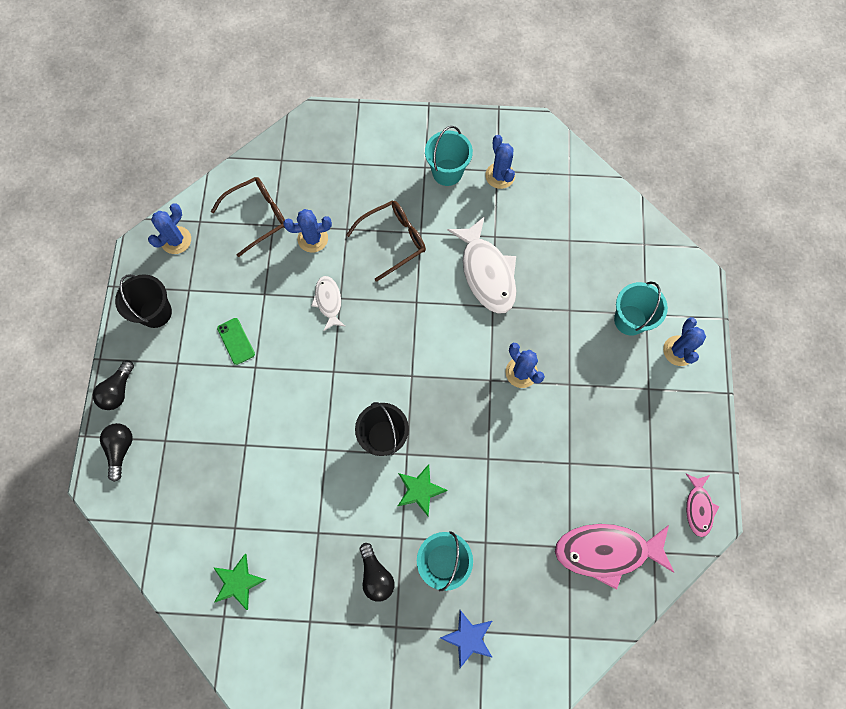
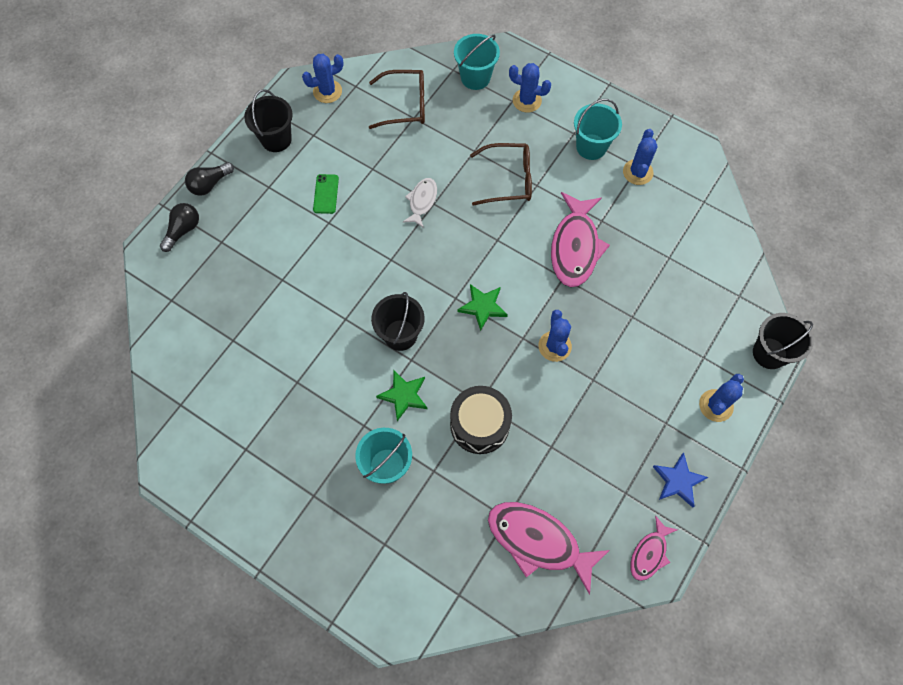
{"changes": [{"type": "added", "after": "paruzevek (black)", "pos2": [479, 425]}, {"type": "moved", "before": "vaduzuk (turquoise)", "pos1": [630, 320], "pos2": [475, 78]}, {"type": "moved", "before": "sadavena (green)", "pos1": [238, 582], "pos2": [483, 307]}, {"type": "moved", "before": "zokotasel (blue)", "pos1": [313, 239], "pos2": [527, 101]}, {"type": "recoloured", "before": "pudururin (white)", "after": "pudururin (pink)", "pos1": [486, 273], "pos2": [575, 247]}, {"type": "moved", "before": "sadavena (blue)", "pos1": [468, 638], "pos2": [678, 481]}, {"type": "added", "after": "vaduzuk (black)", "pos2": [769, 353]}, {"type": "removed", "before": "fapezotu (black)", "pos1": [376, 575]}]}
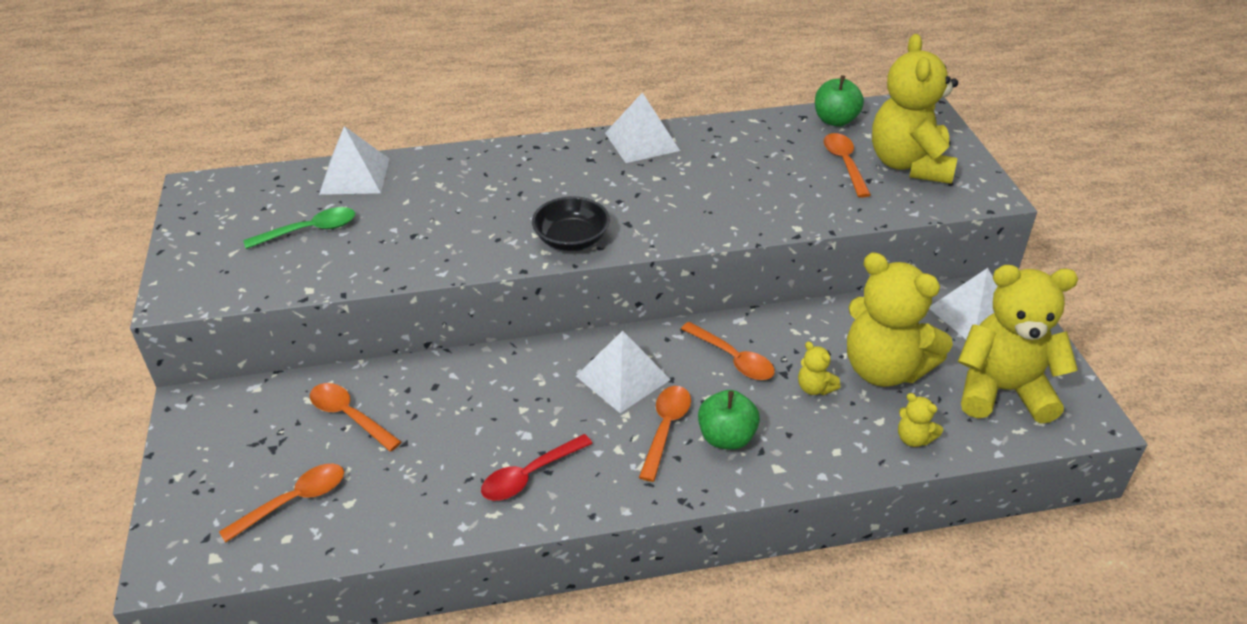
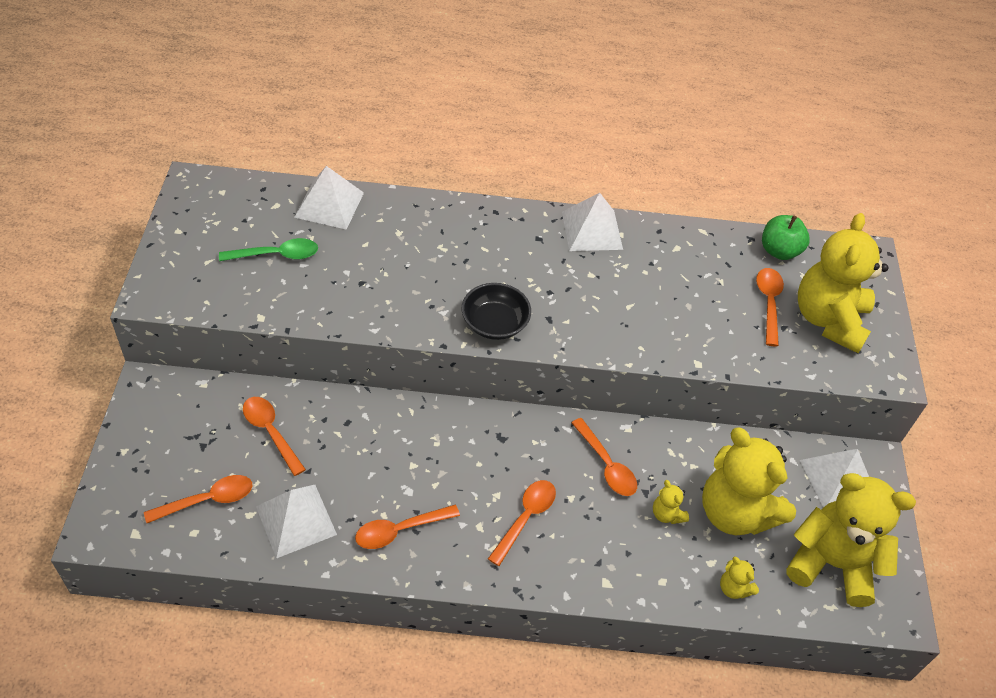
{"changes": [{"type": "moved", "before": "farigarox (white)", "pos1": [622, 378], "pos2": [296, 520]}, {"type": "recoloured", "before": "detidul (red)", "after": "detidul (orange)", "pos1": [529, 475], "pos2": [400, 530]}, {"type": "removed", "before": "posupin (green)", "pos1": [726, 437]}]}
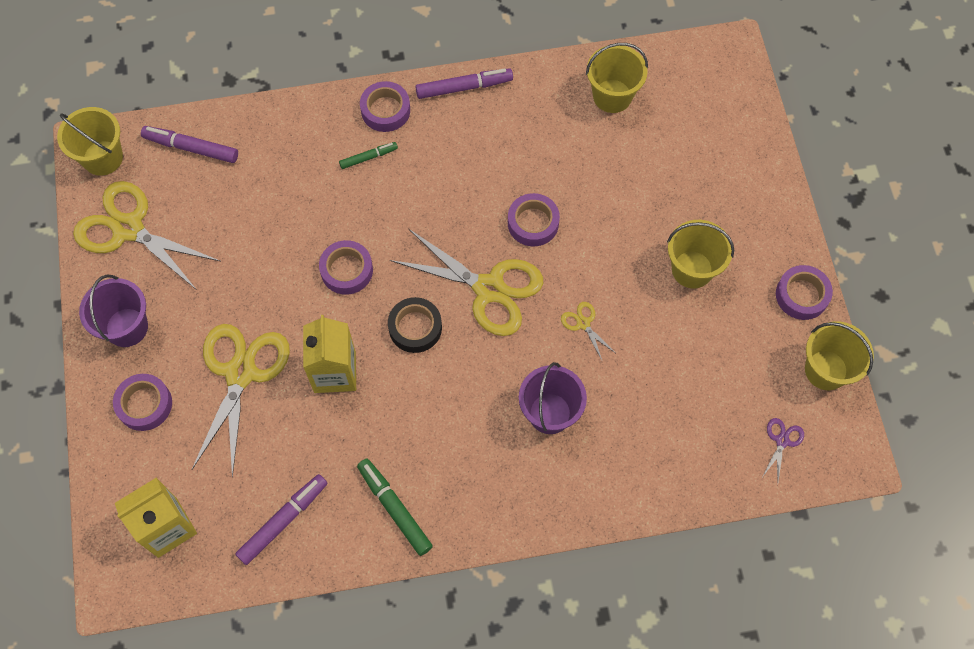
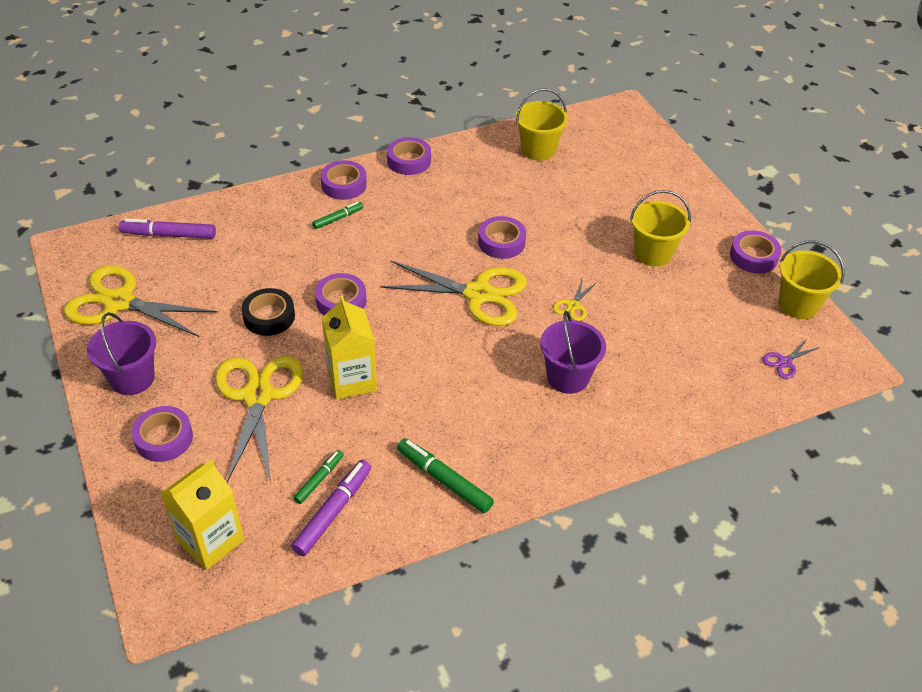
{"changes": [{"type": "moved", "before": "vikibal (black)", "pos1": [415, 328], "pos2": [269, 317]}, {"type": "added", "after": "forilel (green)", "pos2": [319, 479]}, {"type": "replaced", "before": "forilel (purple)", "after": "vikibal (purple)", "pos1": [464, 87], "pos2": [409, 161]}, {"type": "turned", "before": "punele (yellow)", "pos1": [583, 323], "pos2": [573, 306], "turn": -105}, {"type": "turned", "before": "punele (purple)", "pos1": [782, 441], "pos2": [785, 362], "turn": -135}, {"type": "removed", "before": "vaduzuk (yellow)", "pos1": [103, 158]}]}
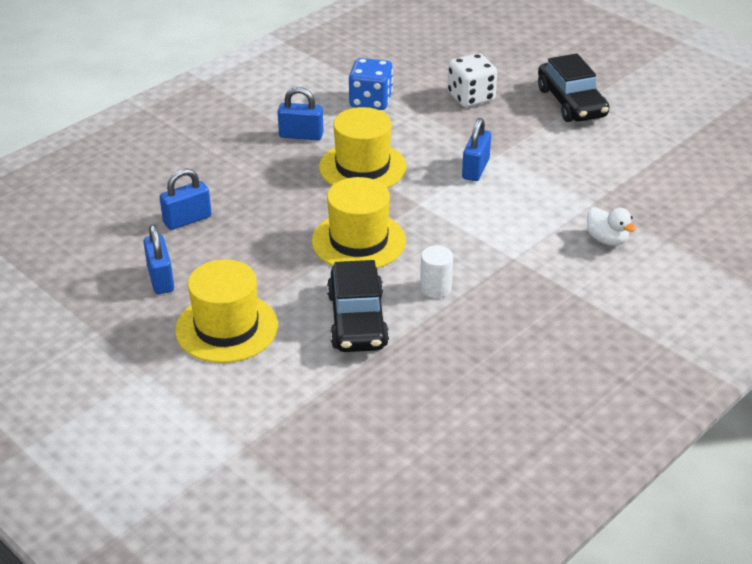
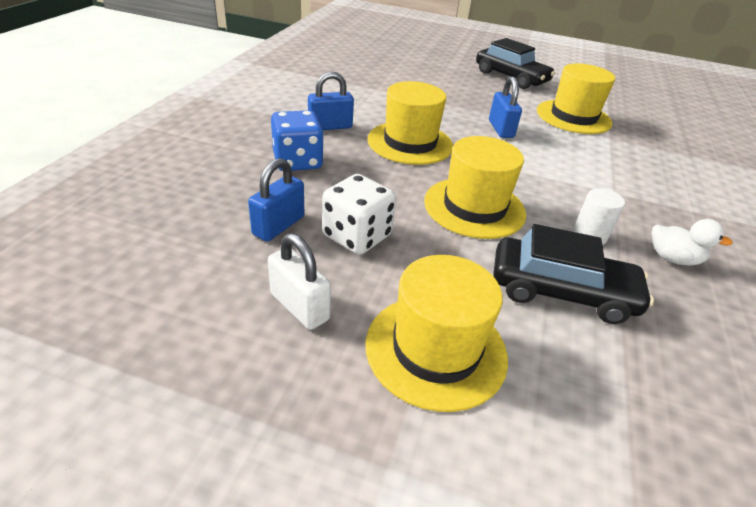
{"changes": [{"type": "recoloured", "before": "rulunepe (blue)", "after": "rulunepe (white)", "pos1": [160, 279], "pos2": [299, 306]}, {"type": "moved", "before": "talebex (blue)", "pos1": [370, 101], "pos2": [297, 161]}, {"type": "moved", "before": "talebex (white)", "pos1": [471, 97], "pos2": [356, 236]}, {"type": "turned", "before": "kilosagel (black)", "pos1": [357, 320], "pos2": [561, 291], "turn": -45}, {"type": "added", "after": "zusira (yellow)", "pos2": [573, 117]}, {"type": "moved", "before": "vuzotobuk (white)", "pos1": [607, 239], "pos2": [673, 258]}]}
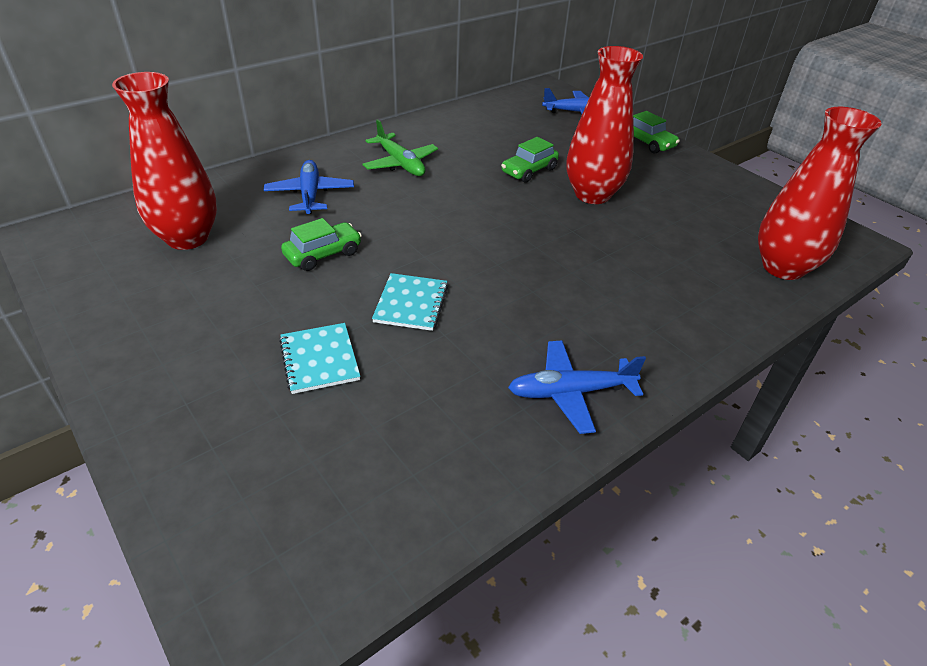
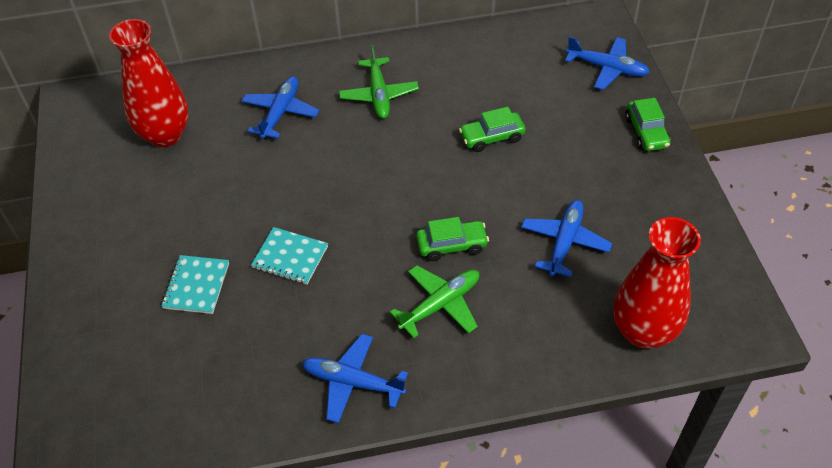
{"changes": [{"type": "turned", "before": "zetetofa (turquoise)", "pos1": [411, 303], "pos2": [290, 257], "turn": 75}, {"type": "added", "after": "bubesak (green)", "pos2": [440, 304]}, {"type": "moved", "before": "kilosagel (green)", "pos1": [323, 254], "pos2": [452, 245]}, {"type": "added", "after": "bubesak (blue)", "pos2": [564, 242]}, {"type": "removed", "before": "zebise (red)", "pos1": [592, 195]}]}
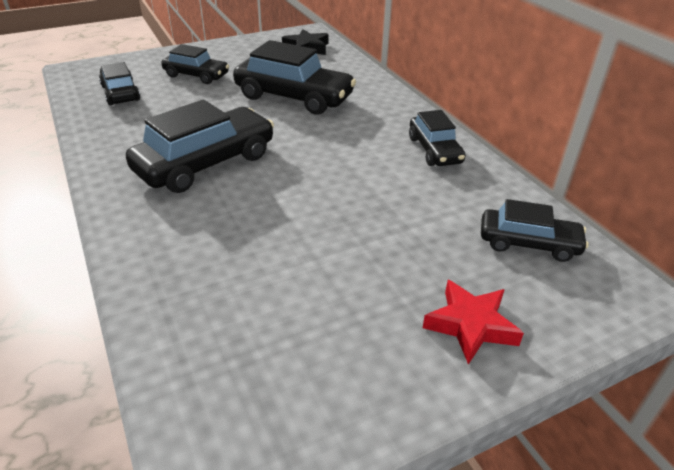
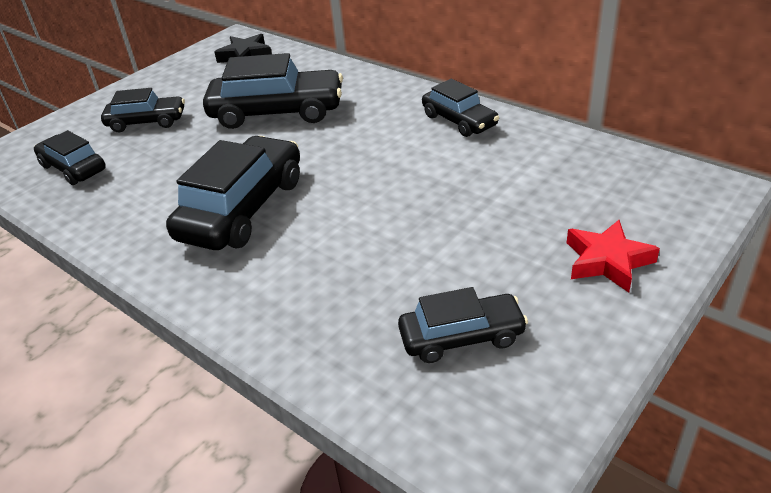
{"changes": [{"type": "moved", "before": "kilosagel (black)", "pos1": [528, 243], "pos2": [461, 337]}]}
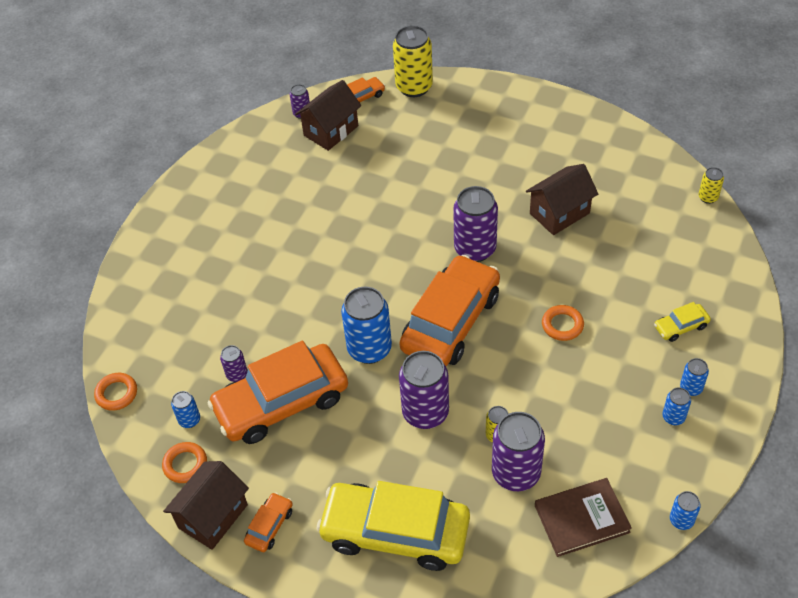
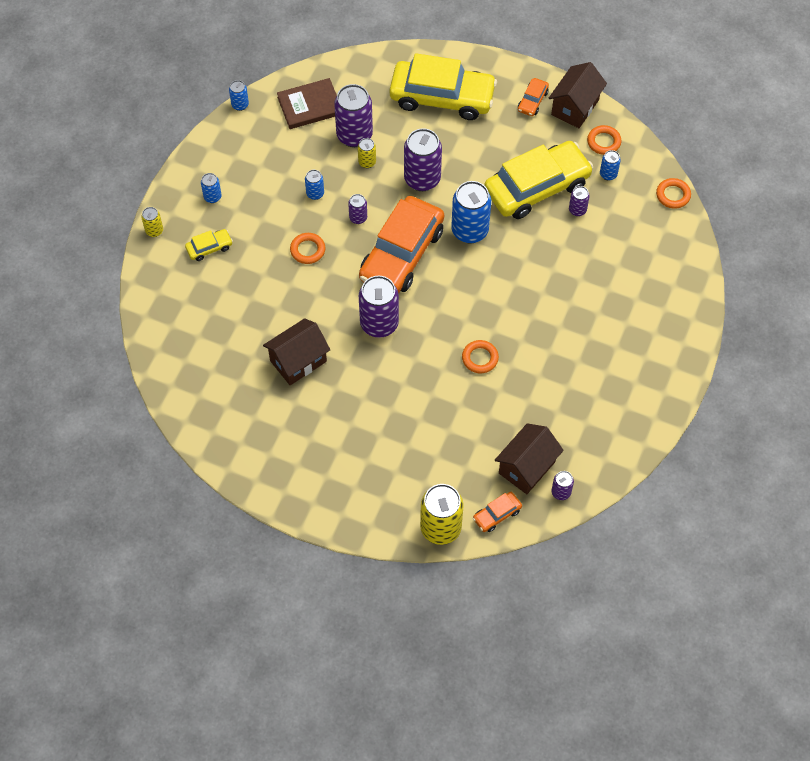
{"changes": [{"type": "moved", "before": "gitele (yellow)", "pos1": [708, 197], "pos2": [154, 231]}, {"type": "moved", "before": "gitele (blue)", "pos1": [673, 417], "pos2": [315, 193]}, {"type": "added", "after": "gitele (purple)", "pos2": [358, 218]}, {"type": "added", "after": "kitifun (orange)", "pos2": [480, 358]}, {"type": "recoloured", "before": "kilosagel (orange)", "after": "kilosagel (yellow)", "pos1": [281, 402], "pos2": [537, 187]}]}
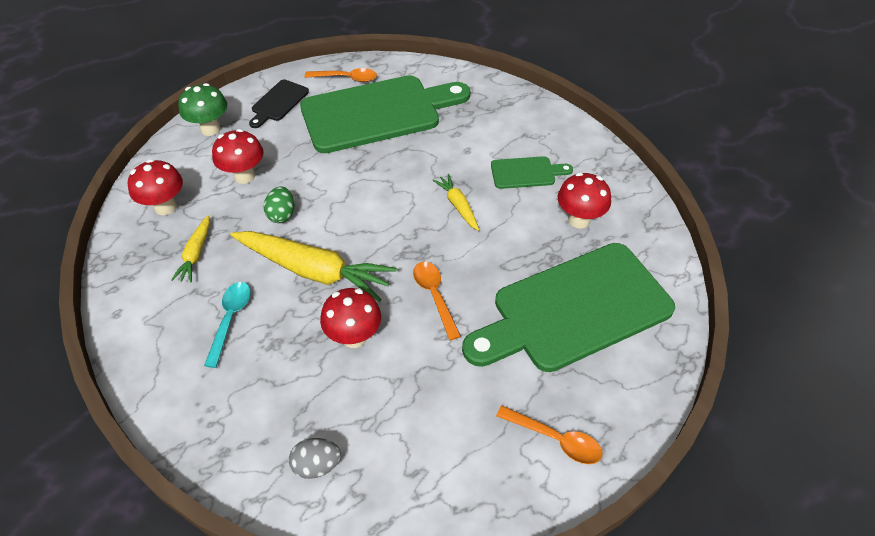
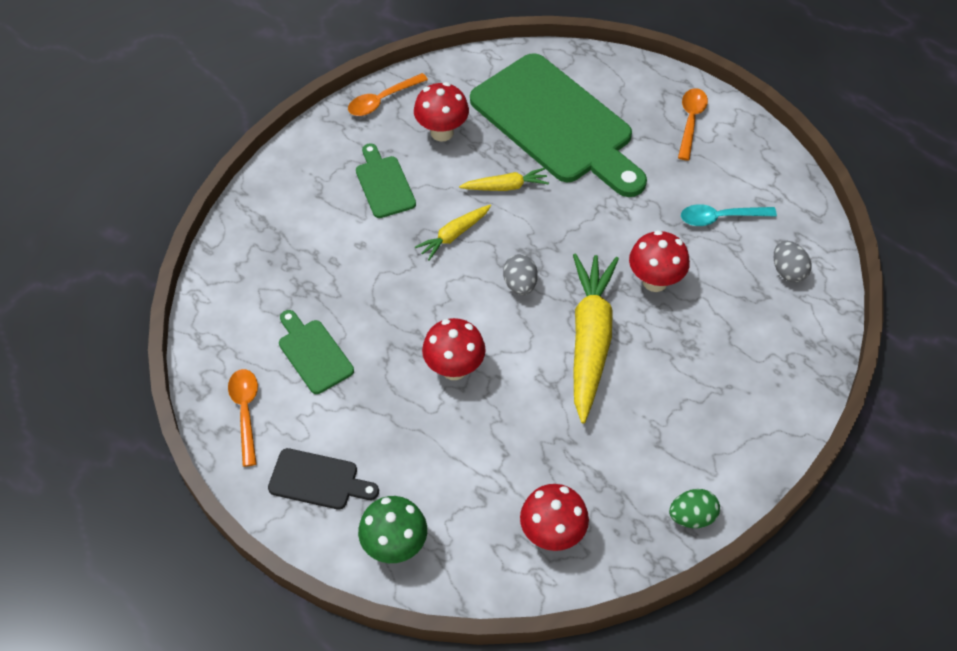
{"changes": [{"type": "resized", "before": "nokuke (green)", "pos1": [377, 113], "pos2": [313, 353], "scale": 0.44}, {"type": "moved", "before": "detidul (orange)", "pos1": [434, 296], "pos2": [382, 100]}, {"type": "moved", "before": "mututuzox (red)", "pos1": [244, 176], "pos2": [454, 368]}, {"type": "moved", "before": "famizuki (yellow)", "pos1": [196, 254], "pos2": [505, 186]}, {"type": "added", "after": "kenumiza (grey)", "pos2": [520, 284]}, {"type": "moved", "before": "kenumiza (green)", "pos1": [282, 214], "pos2": [692, 516]}, {"type": "moved", "before": "detidul (turquoise)", "pos1": [230, 319], "pos2": [720, 218]}]}
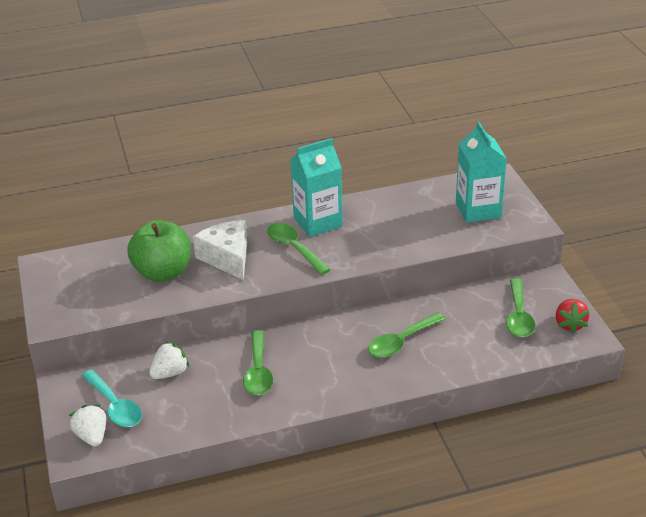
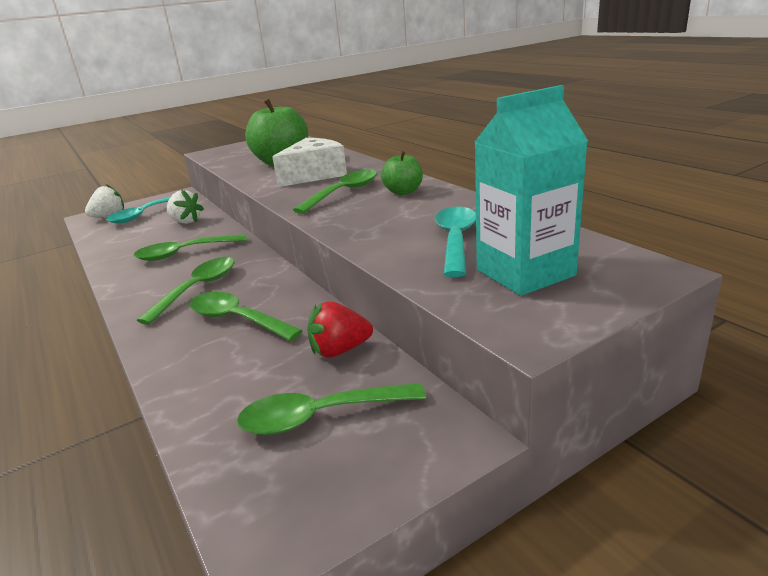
{"changes": [{"type": "added", "after": "detidul (green)", "pos2": [198, 289]}, {"type": "moved", "before": "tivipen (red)", "pos1": [570, 324], "pos2": [340, 350]}, {"type": "replaced", "before": "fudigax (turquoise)", "after": "posupin (green)", "pos1": [317, 222], "pos2": [403, 192]}, {"type": "added", "after": "detidul (turquoise)", "pos2": [455, 240]}]}
